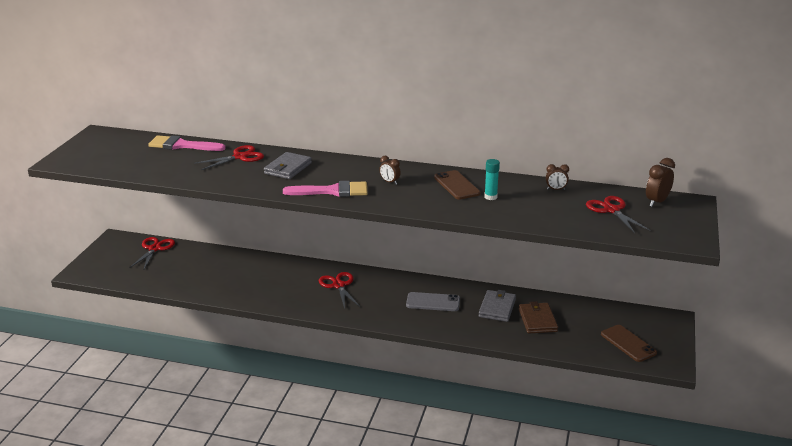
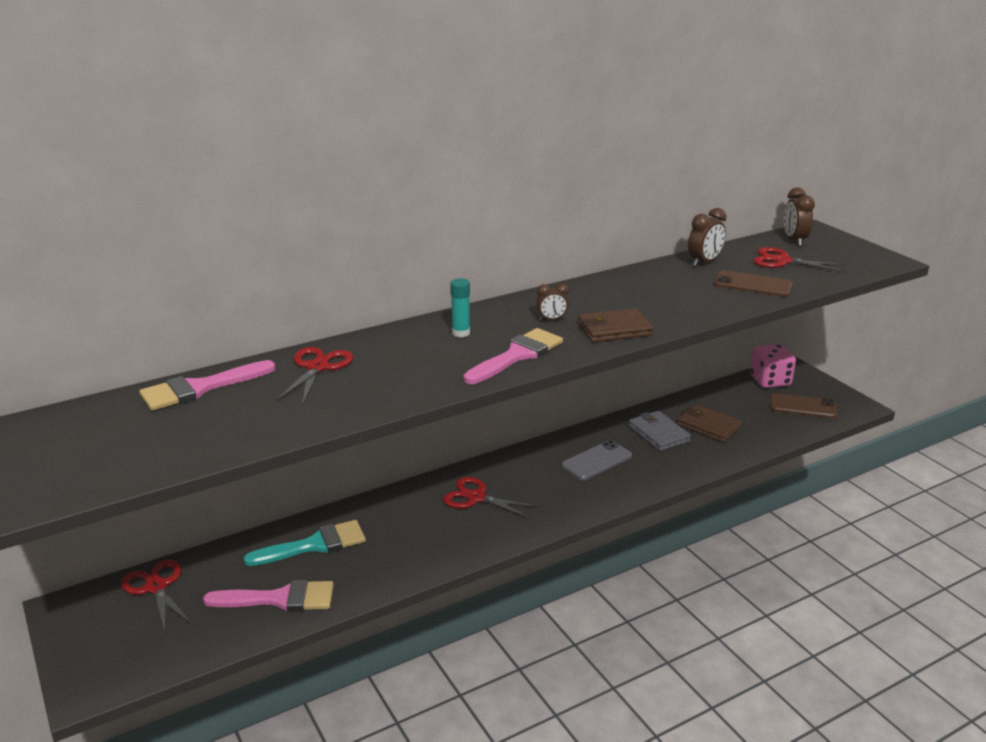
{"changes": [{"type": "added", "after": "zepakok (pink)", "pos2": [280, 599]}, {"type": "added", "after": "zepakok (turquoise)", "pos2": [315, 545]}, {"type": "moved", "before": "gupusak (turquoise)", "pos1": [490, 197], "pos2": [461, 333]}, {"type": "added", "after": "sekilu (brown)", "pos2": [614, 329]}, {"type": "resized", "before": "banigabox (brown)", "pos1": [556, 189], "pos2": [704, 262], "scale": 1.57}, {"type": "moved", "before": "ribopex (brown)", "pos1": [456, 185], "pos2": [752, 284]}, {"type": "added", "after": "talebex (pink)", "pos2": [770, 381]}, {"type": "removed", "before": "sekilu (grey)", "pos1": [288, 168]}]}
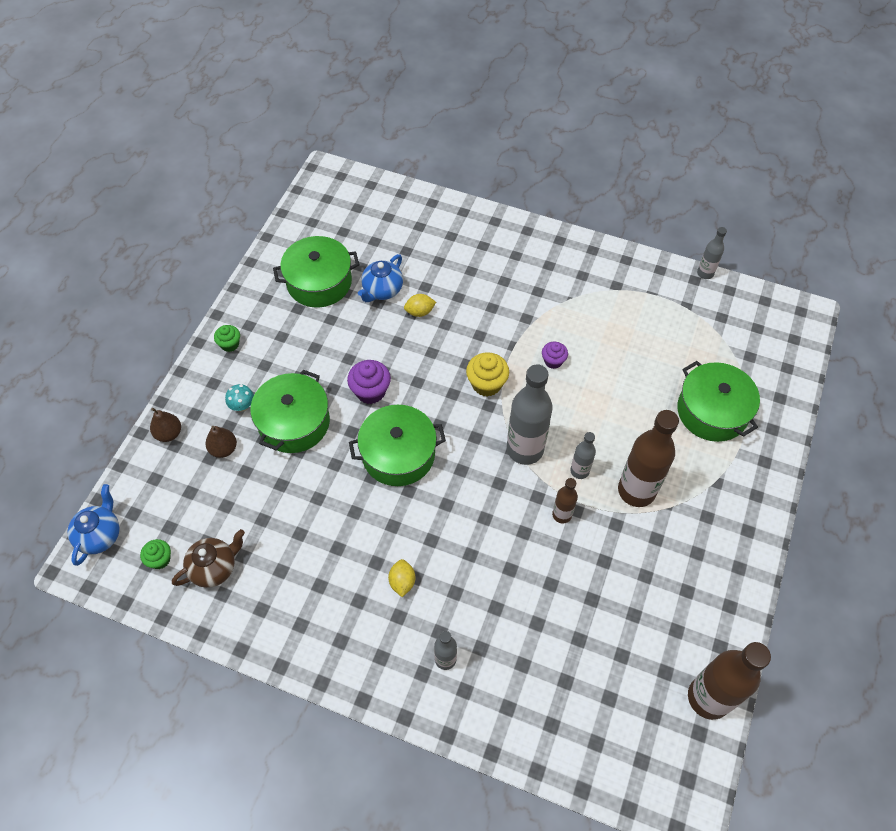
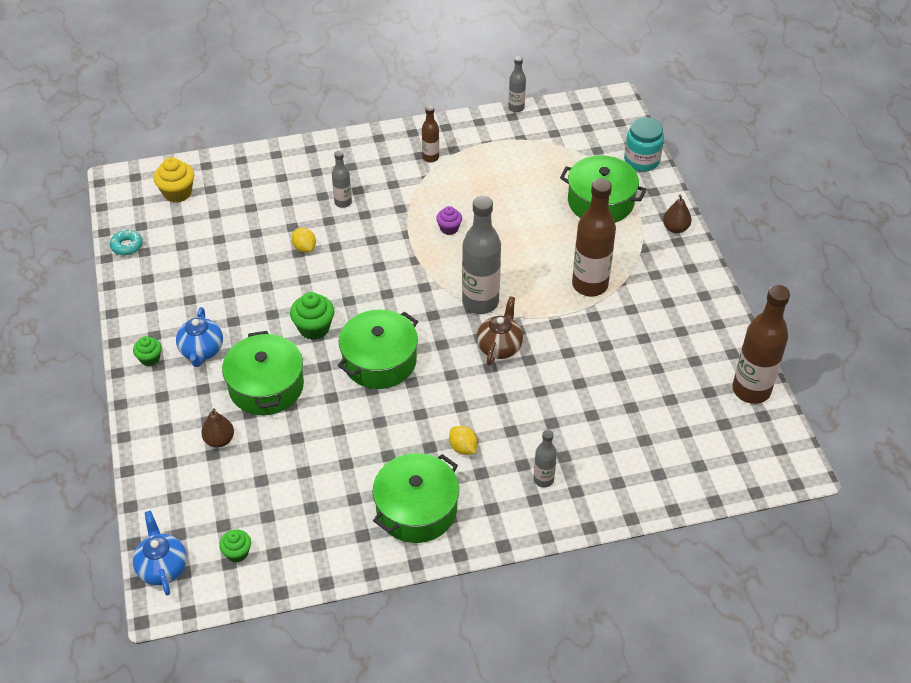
{"changes": [{"type": "added", "after": "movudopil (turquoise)", "pos2": [127, 246]}, {"type": "moved", "before": "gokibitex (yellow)", "pos1": [486, 384], "pos2": [177, 193]}, {"type": "moved", "before": "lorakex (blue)", "pos1": [382, 290], "pos2": [202, 351]}, {"type": "recoloured", "before": "gokibitex (purple)", "after": "gokibitex (green)", "pos1": [370, 391], "pos2": [314, 328]}, {"type": "turned", "before": "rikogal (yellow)", "pos1": [420, 312], "pos2": [304, 248], "turn": -75}, {"type": "moved", "before": "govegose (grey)", "pos1": [579, 471], "pos2": [343, 202]}, {"type": "moved", "before": "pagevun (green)", "pos1": [319, 282], "pos2": [416, 509]}, {"type": "moved", "before": "govegose (brown)", "pos1": [562, 515], "pos2": [430, 157]}, {"type": "moved", "before": "lorakex (brown)", "pos1": [214, 567], "pos2": [499, 347]}, {"type": "added", "after": "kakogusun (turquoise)", "pos2": [641, 160]}, {"type": "moved", "before": "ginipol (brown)", "pos1": [169, 433], "pos2": [675, 228]}, {"type": "removed", "before": "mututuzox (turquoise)", "pos1": [242, 406]}]}
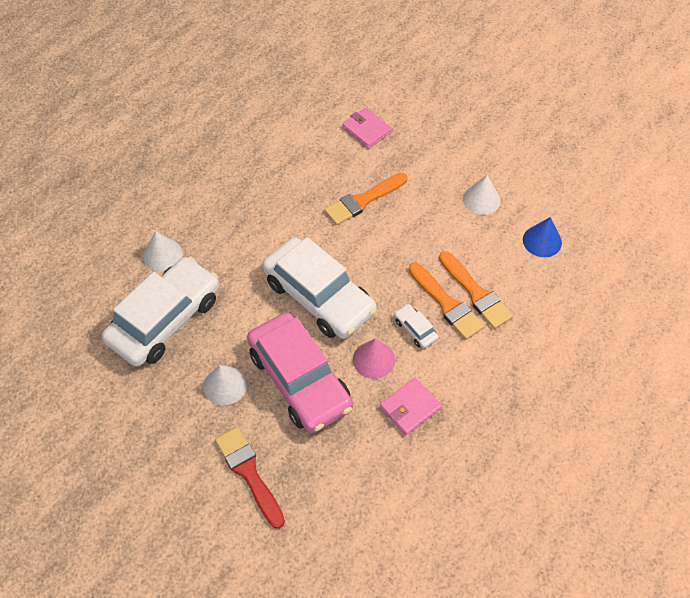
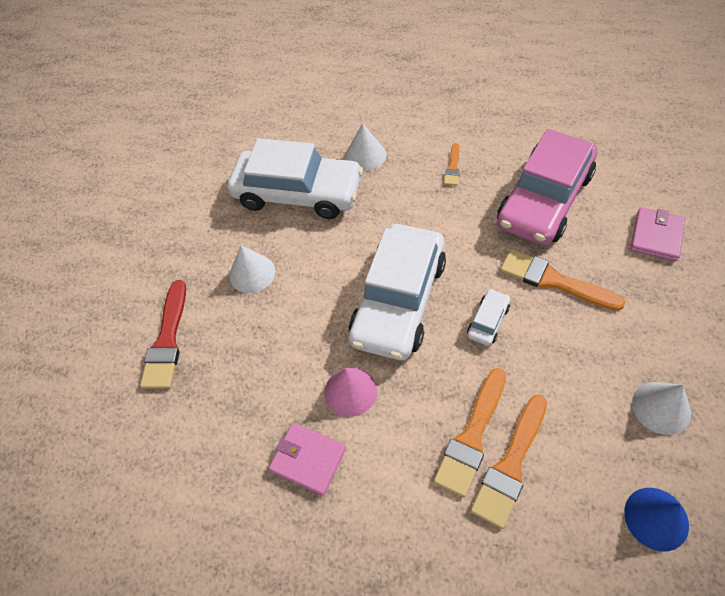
{"changes": [{"type": "turned", "before": "zepakok (red)", "pos1": [249, 473], "pos2": [167, 340], "turn": 150}, {"type": "added", "after": "zepakok (orange)", "pos2": [453, 167]}, {"type": "moved", "before": "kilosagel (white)", "pos1": [415, 329], "pos2": [488, 321]}, {"type": "moved", "before": "kilosagel (pink)", "pos1": [299, 380], "pos2": [544, 199]}]}
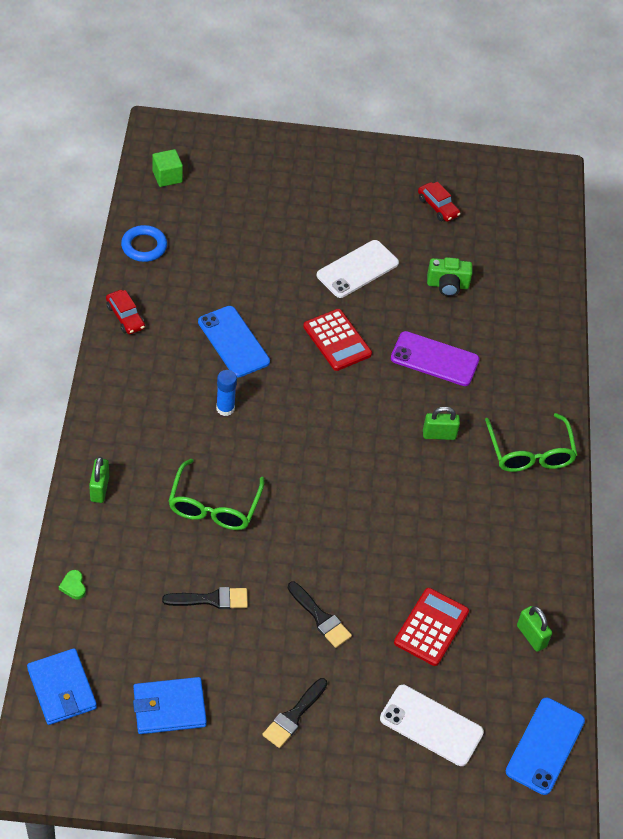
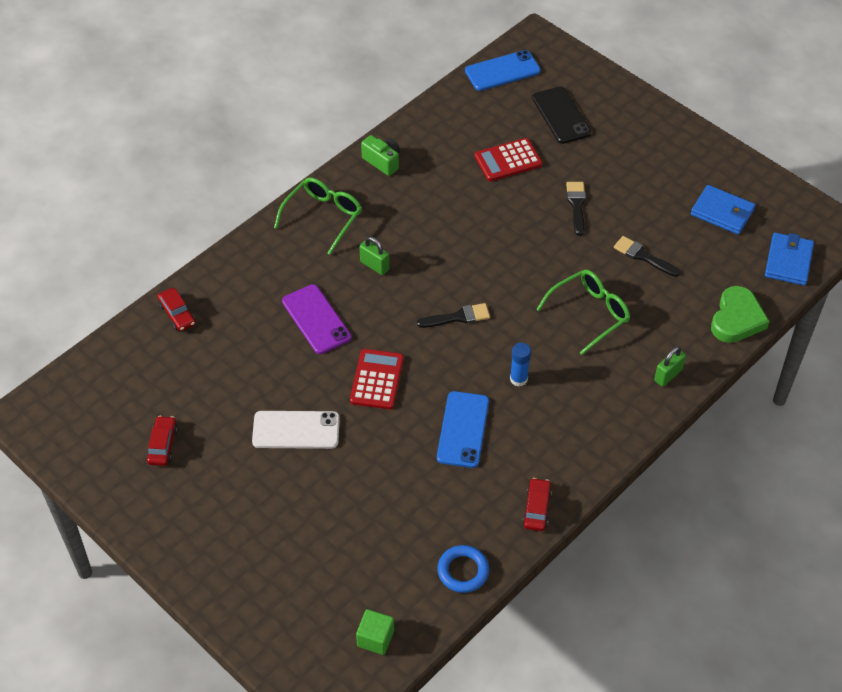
{"changes": [{"type": "added", "after": "kilosagel (red)", "pos2": [177, 314]}, {"type": "moved", "before": "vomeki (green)", "pos1": [447, 285], "pos2": [382, 161]}, {"type": "moved", "before": "zepakok (black)", "pos1": [293, 716], "pos2": [458, 317]}, {"type": "recoloured", "before": "ribopex (white)", "after": "ribopex (black)", "pos1": [431, 725], "pos2": [561, 115]}, {"type": "resized", "before": "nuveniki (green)", "pos1": [73, 586], "pos2": [737, 319], "scale": 2.41}, {"type": "removed", "before": "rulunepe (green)", "pos1": [531, 636]}]}
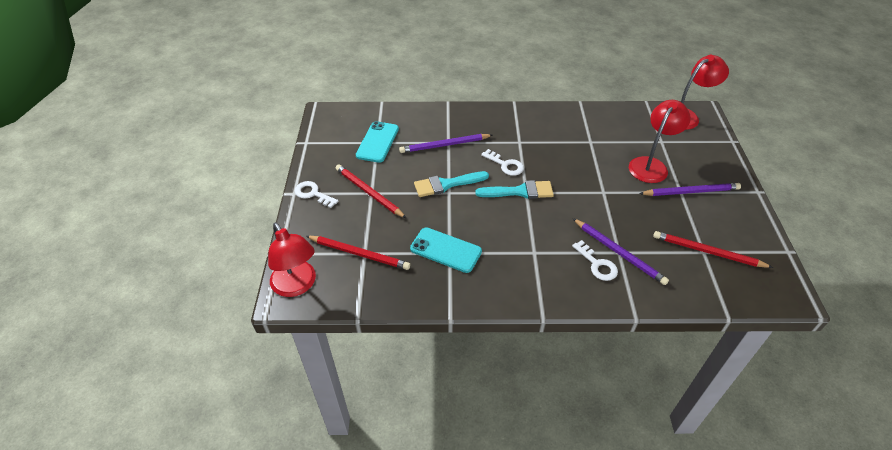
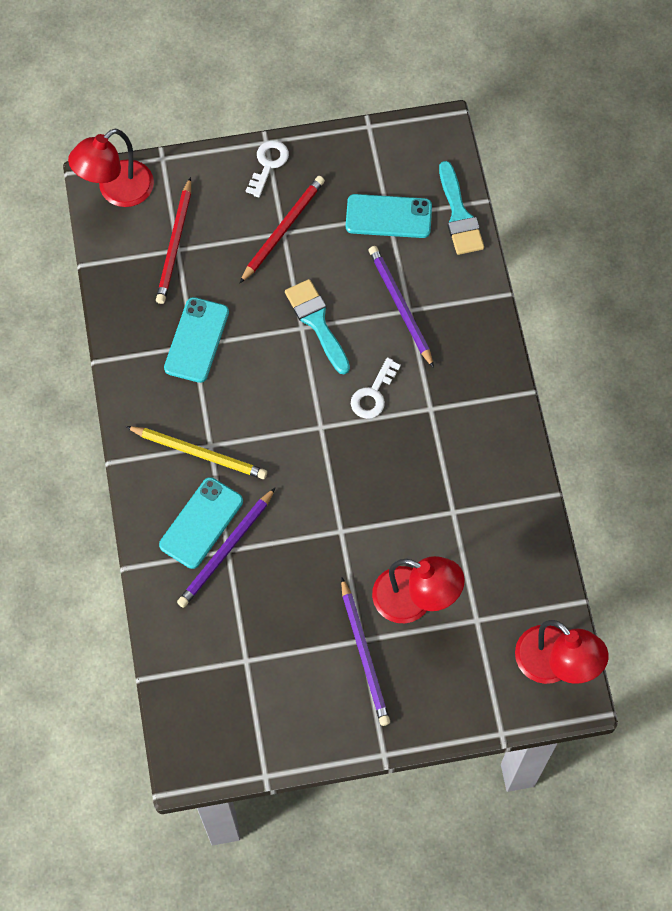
{"changes": [{"type": "added", "after": "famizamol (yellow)", "pos2": [199, 453]}, {"type": "replaced", "before": "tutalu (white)", "after": "ribopex (turquoise)", "pos1": [597, 264], "pos2": [201, 523]}, {"type": "moved", "before": "zepakok (turquoise)", "pos1": [520, 191], "pos2": [459, 215]}, {"type": "removed", "before": "famizamol (red)", "pos1": [707, 252]}]}
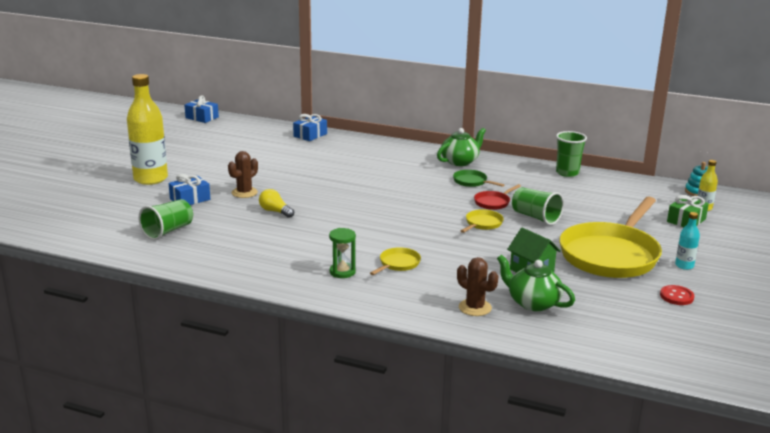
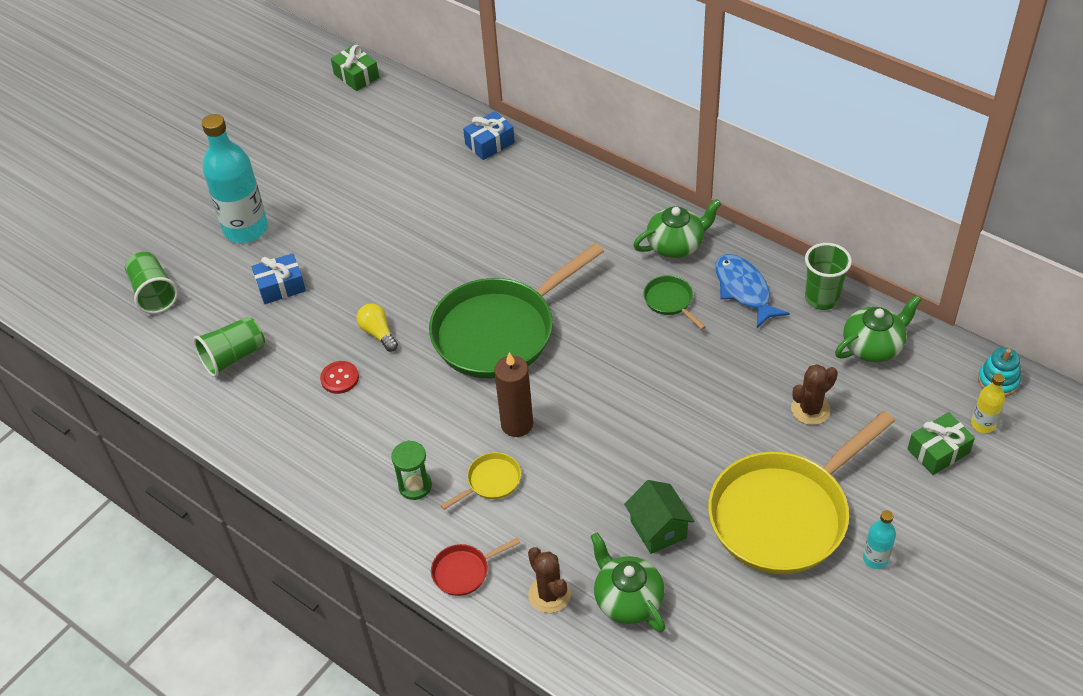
{"changes": [{"type": "moved", "before": "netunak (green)", "pos1": [535, 217], "pos2": [154, 293]}, {"type": "recoloured", "before": "govegose (yellow)", "after": "govegose (turquoise)", "pos1": [150, 179], "pos2": [246, 229]}, {"type": "moved", "before": "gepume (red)", "pos1": [676, 296], "pos2": [339, 378]}, {"type": "recoloured", "before": "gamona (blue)", "after": "gamona (green)", "pos1": [202, 117], "pos2": [356, 76]}, {"type": "added", "after": "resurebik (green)", "pos2": [500, 331]}, {"type": "moved", "before": "resurebik (red)", "pos1": [493, 202], "pos2": [464, 571]}, {"type": "added", "after": "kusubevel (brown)", "pos2": [517, 424]}, {"type": "added", "after": "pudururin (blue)", "pos2": [744, 290]}, {"type": "moved", "before": "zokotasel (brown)", "pos1": [244, 193], "pos2": [810, 409]}, {"type": "added", "after": "lorakex (green)", "pos2": [873, 346]}, {"type": "removed", "before": "resurebik (yellow)", "pos1": [482, 224]}]}
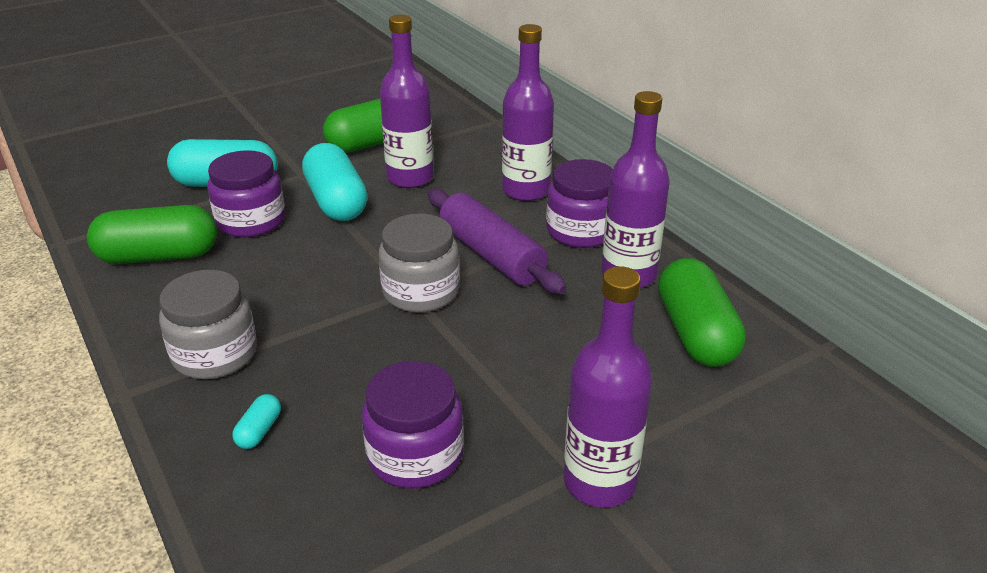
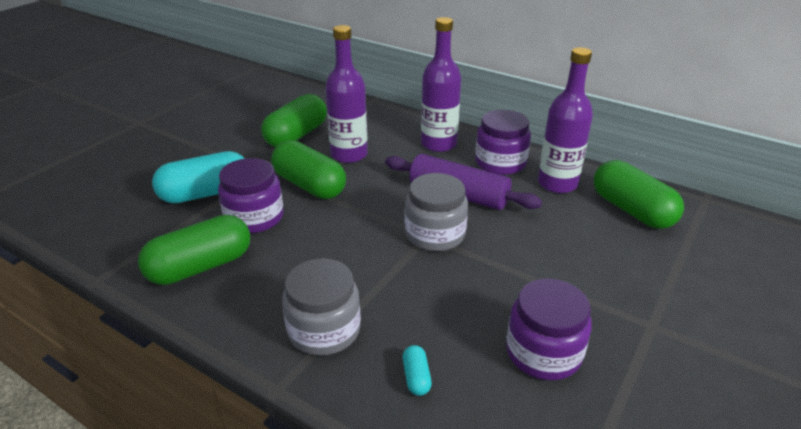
{"changes": [{"type": "recoloured", "before": "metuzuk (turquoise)", "after": "metuzuk (green)", "pos1": [336, 202], "pos2": [309, 185]}, {"type": "removed", "before": "govegose (purple)", "pos1": [599, 482]}]}
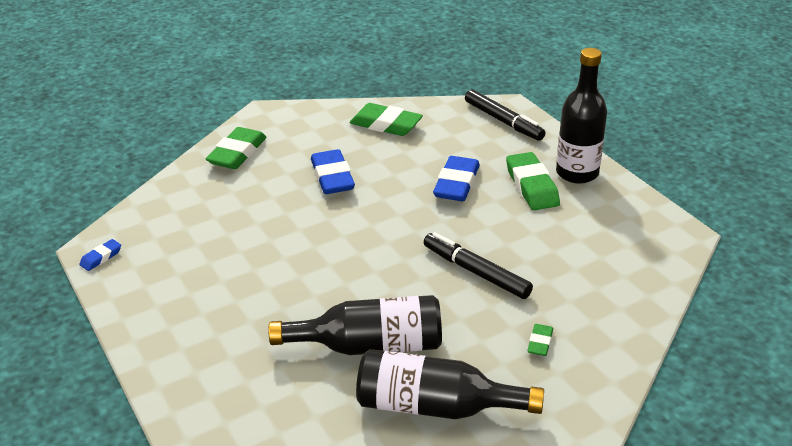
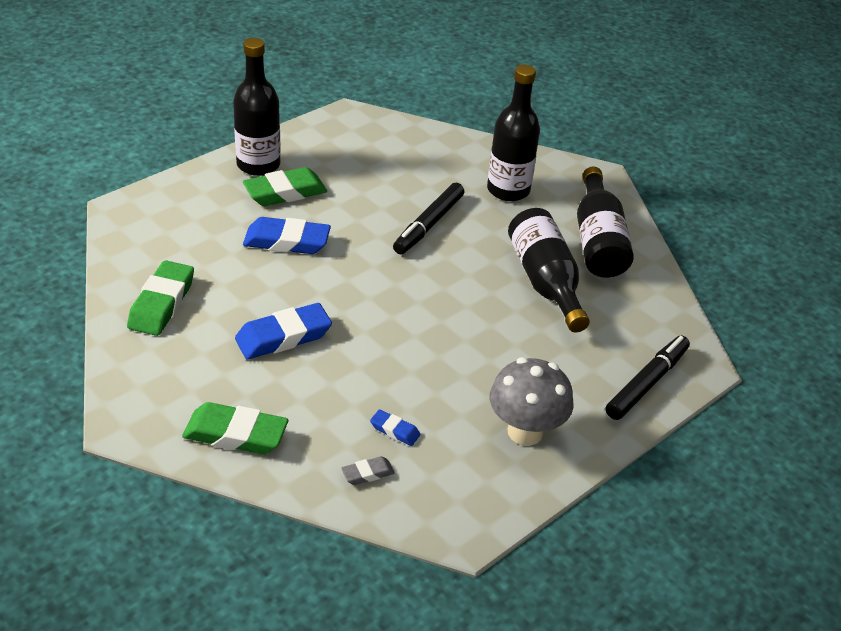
{"changes": [{"type": "added", "after": "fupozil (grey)", "pos2": [367, 473]}, {"type": "moved", "before": "fupozil (blue)", "pos1": [101, 258], "pos2": [395, 430]}, {"type": "replaced", "before": "fupozil (green)", "after": "govegose (black)", "pos1": [540, 343], "pos2": [508, 190]}, {"type": "added", "after": "mututuzox (grey)", "pos2": [525, 432]}, {"type": "moved", "before": "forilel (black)", "pos1": [503, 121], "pos2": [647, 383]}]}
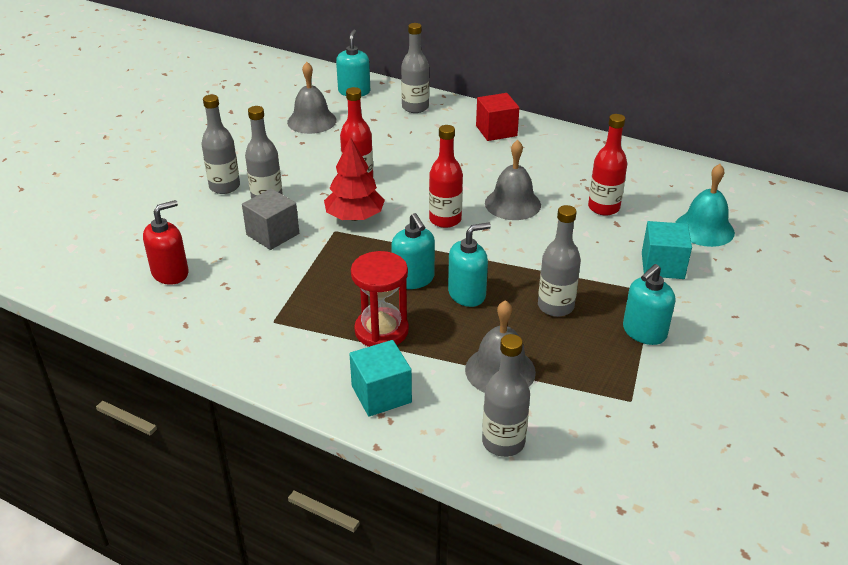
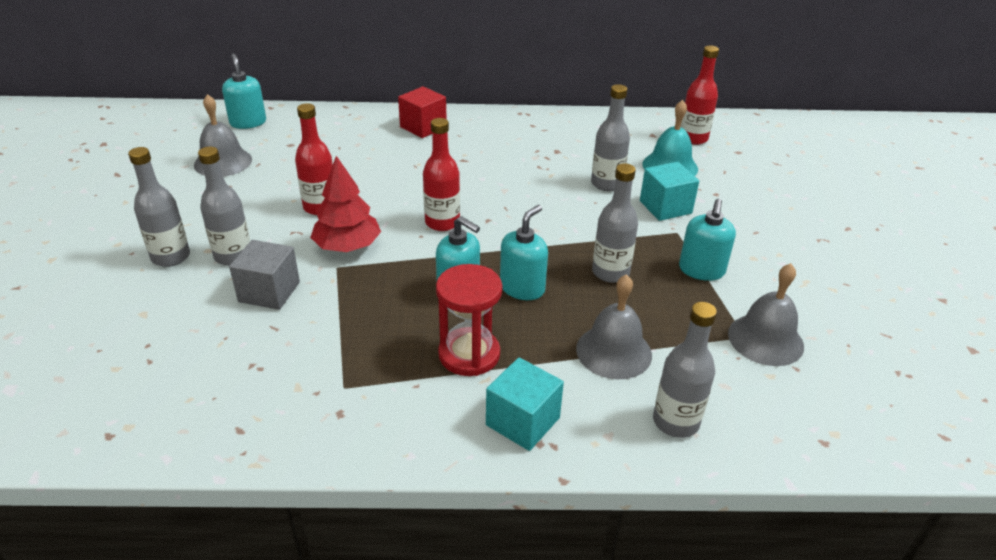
{"changes": [{"type": "moved", "before": "govegose (grey)", "pos1": [415, 107], "pos2": [606, 184]}, {"type": "moved", "before": "govegose (red)", "pos1": [603, 208], "pos2": [693, 138]}, {"type": "moved", "before": "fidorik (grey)", "pos1": [512, 204], "pos2": [765, 339]}, {"type": "removed", "before": "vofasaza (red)", "pos1": [170, 273]}]}
